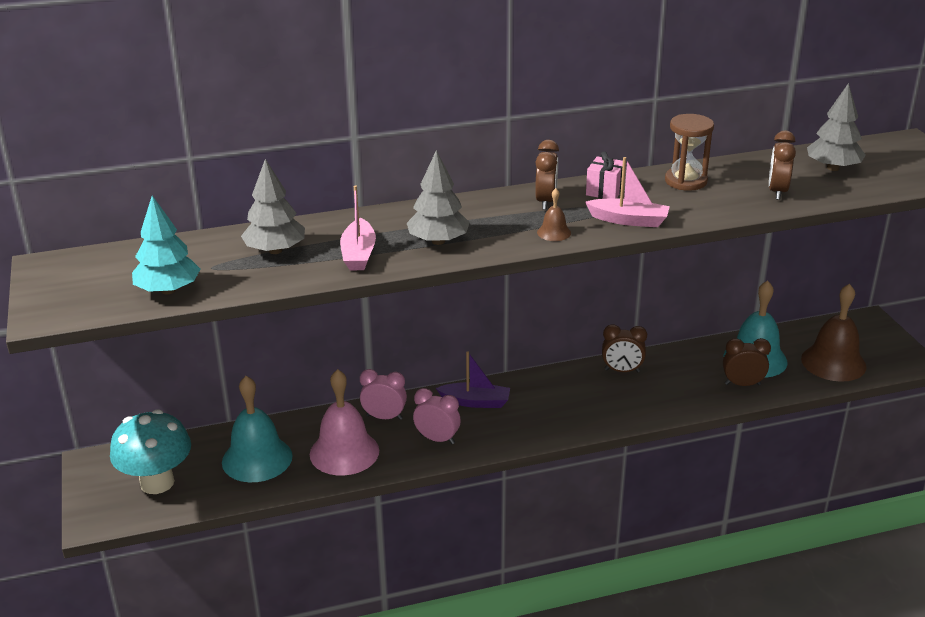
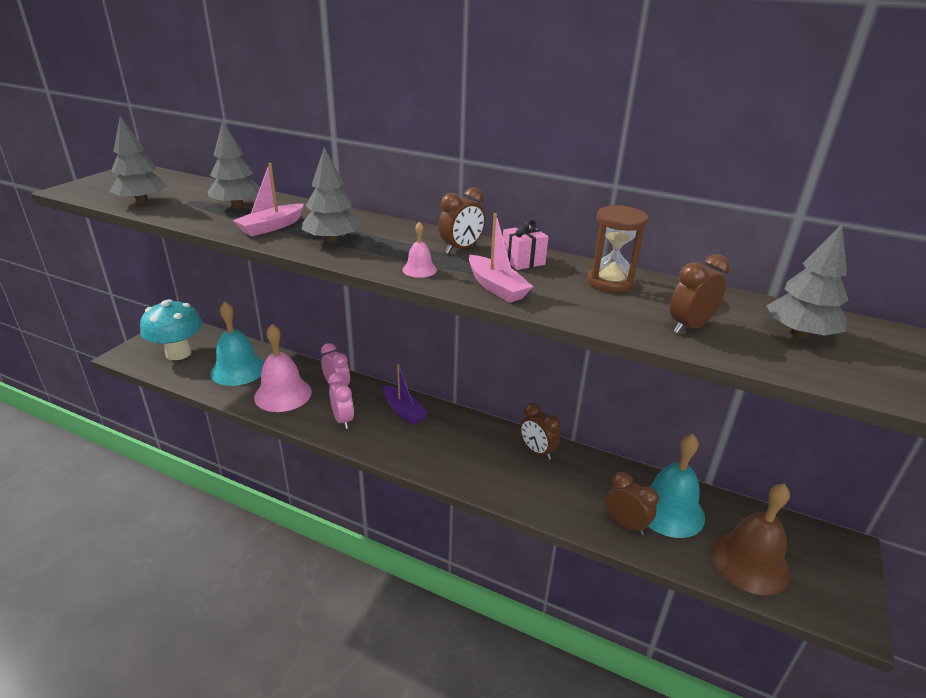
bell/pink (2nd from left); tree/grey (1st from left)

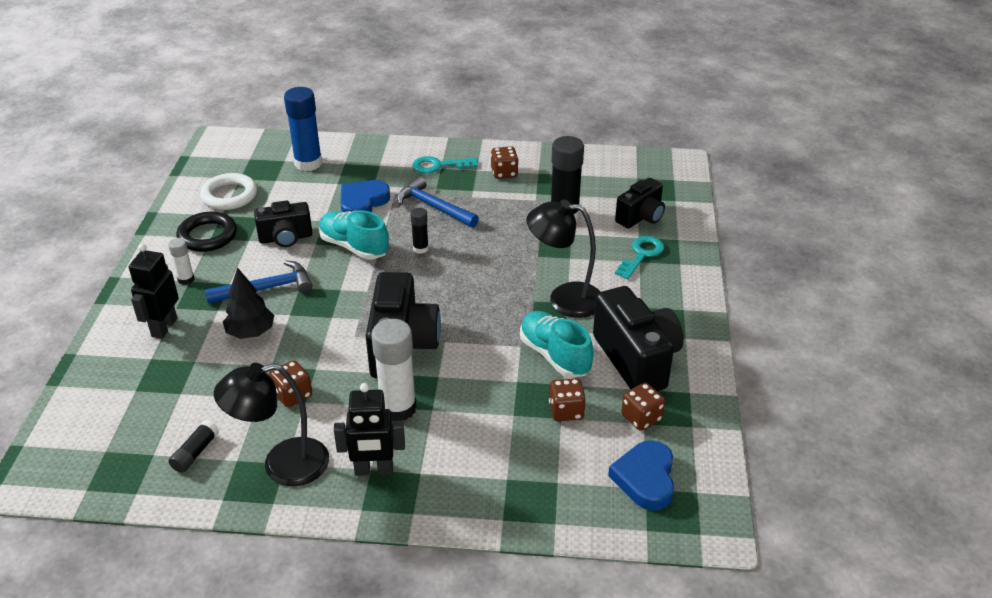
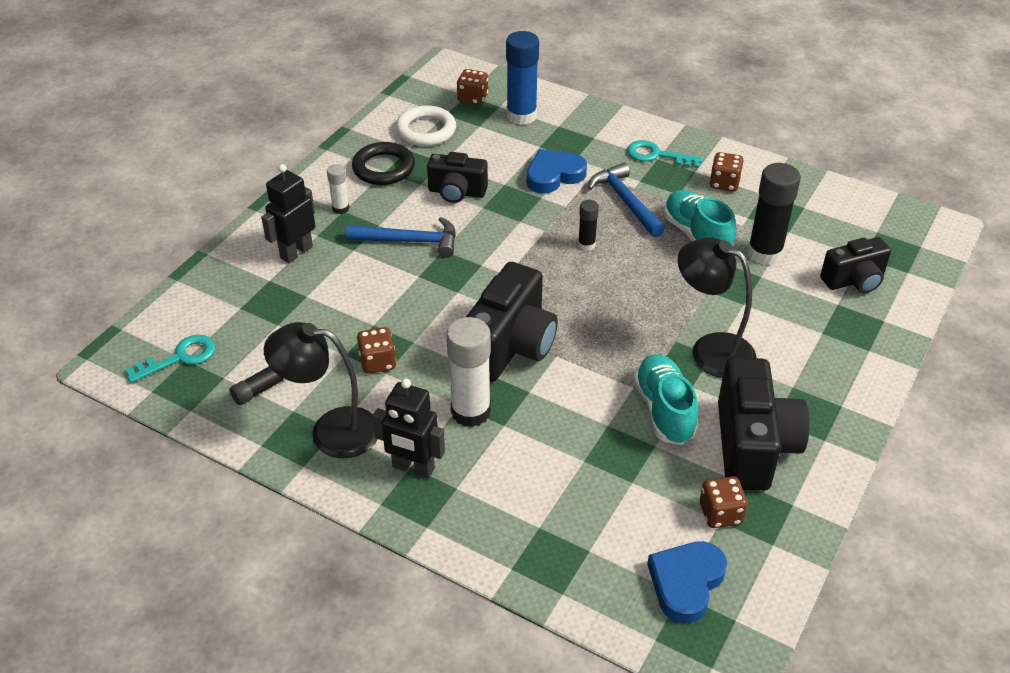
shoe/turquoise (2nd from left); key/turquoise (1st from left); tree/black; dice/brown (2nd from left)

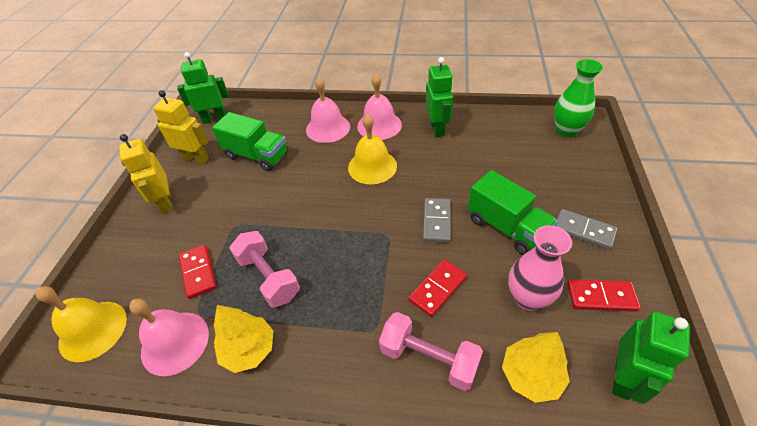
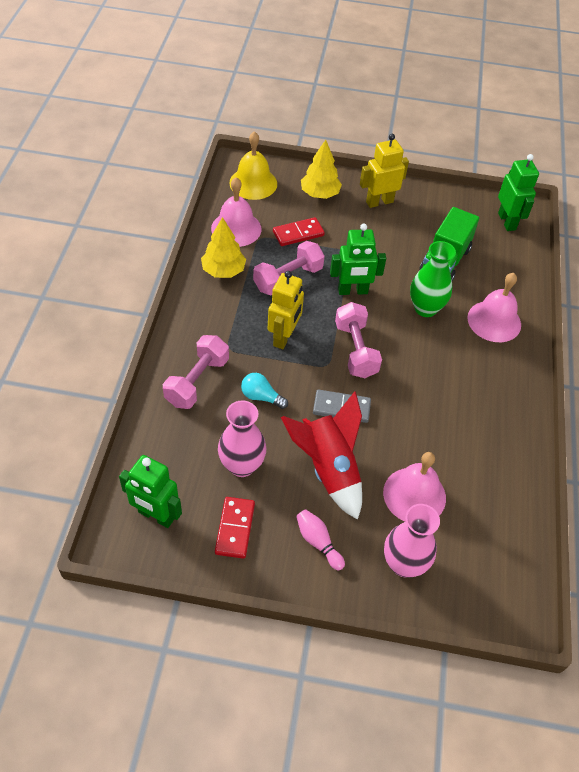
robot/green (2nd from left); vase/green; bell/pink (2nd from left); robot/yellow (1st from left); bell/yellow (2nd from left in the first image); rocket/red; bowling pin/pink; light bulb/turquoise; tree/yellow (2nd from left); dumbbell/pink (3rd from left); vase/pink (2nd from left)

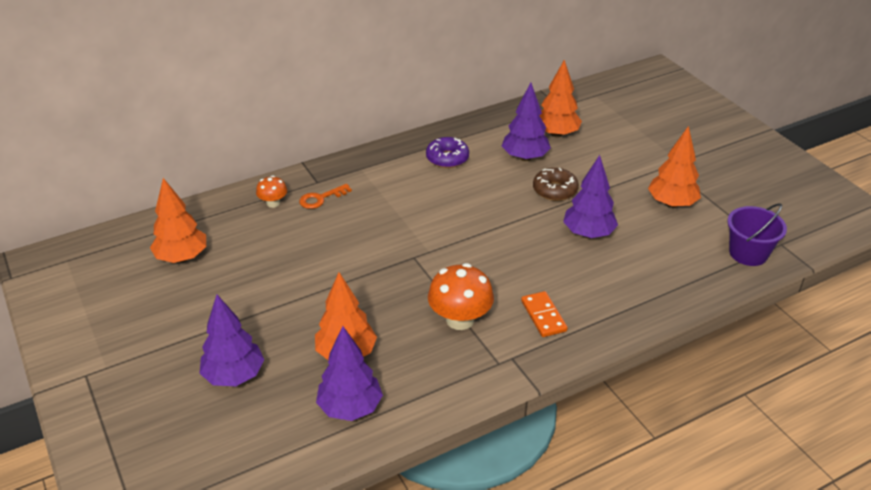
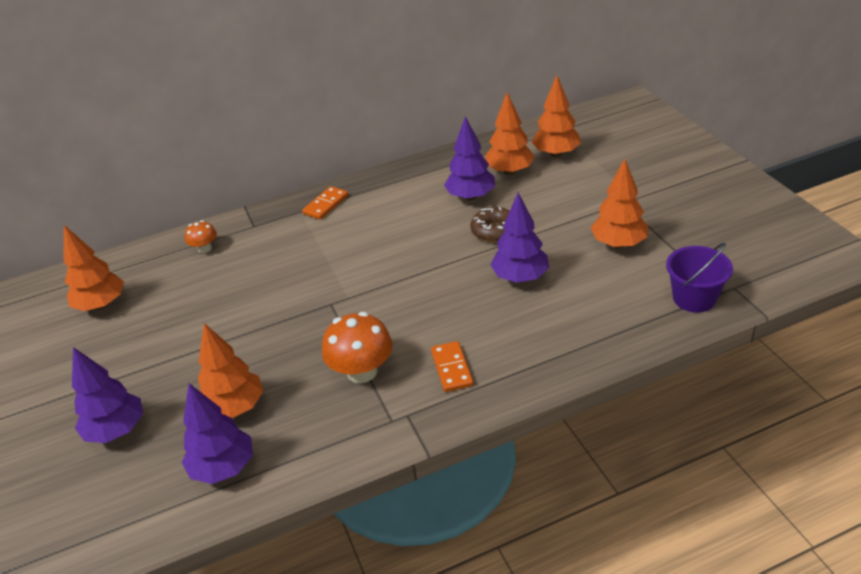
donut/purple; key/orange; tree/orange (4th from left); domino/orange (1st from left)

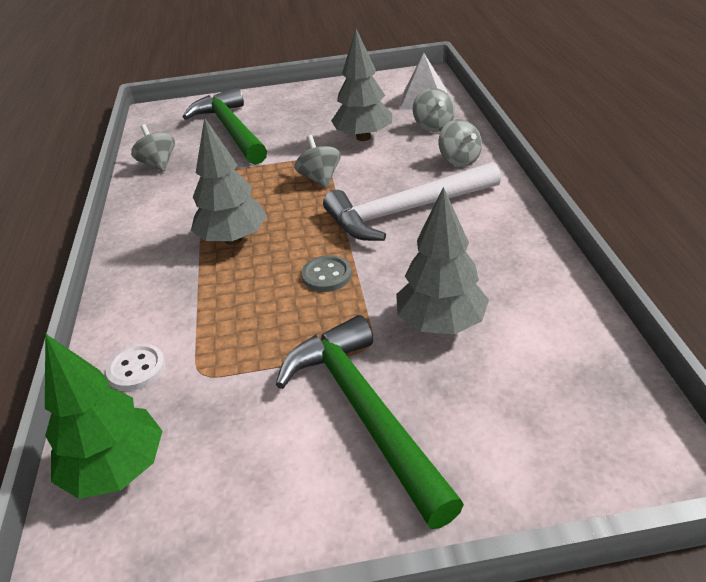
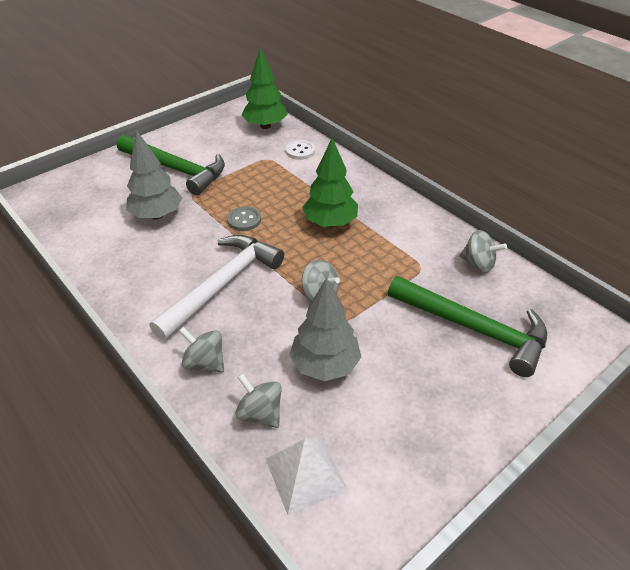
tree/green (2nd from left)

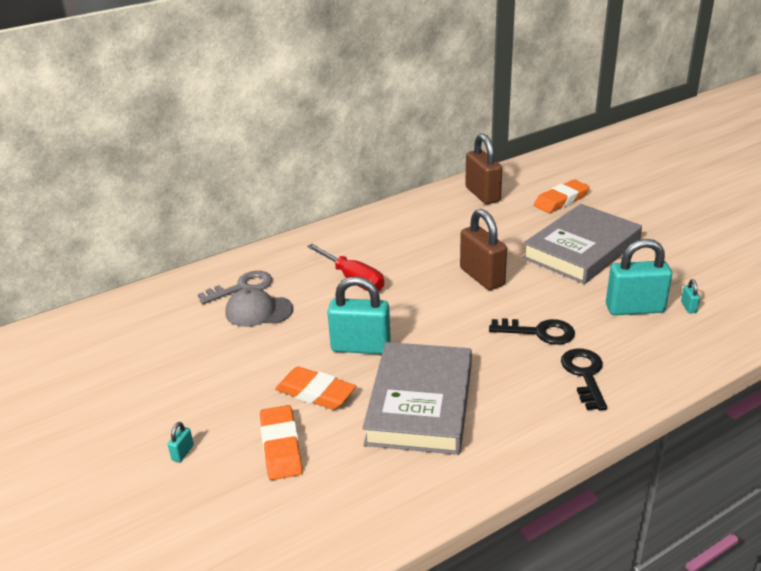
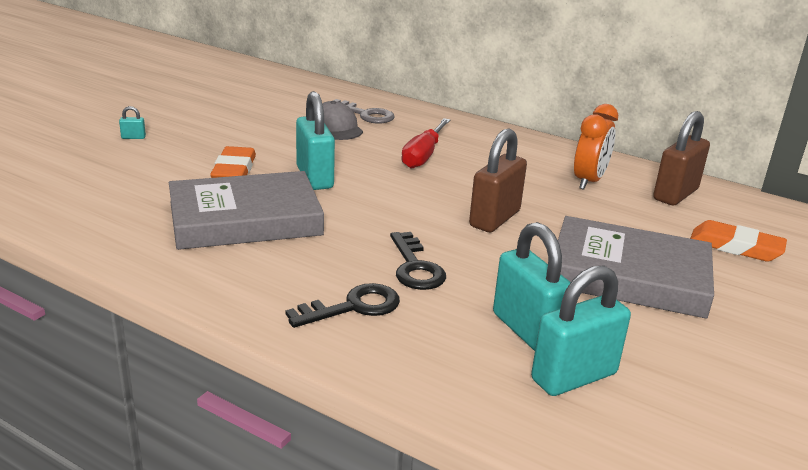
padlock/turquoise (4th from left); eraser/orange (1st from left in the first image); clock/orange

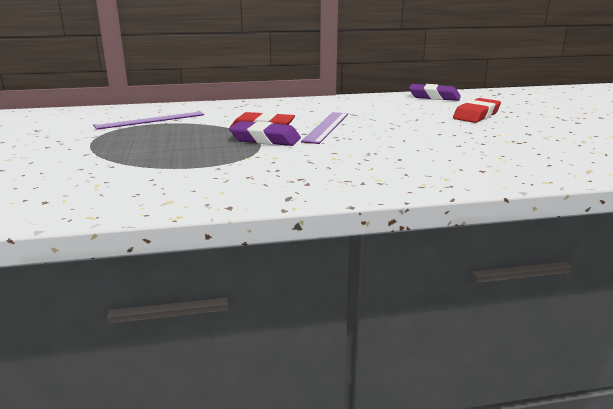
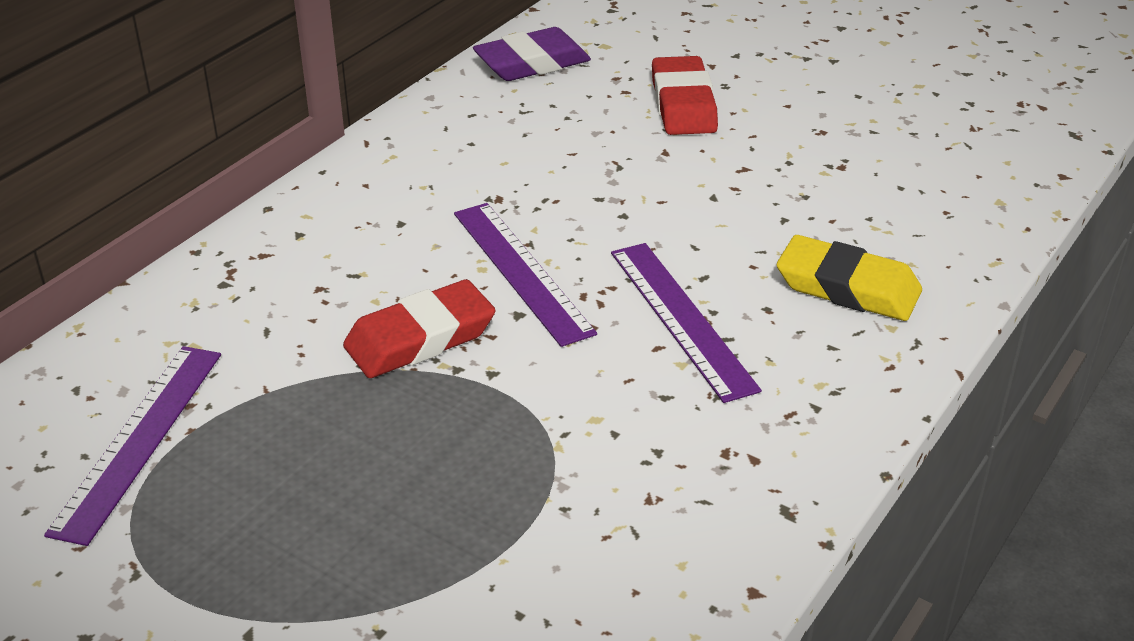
eraser/purple (1st from left in the first image); eraser/yellow; ruler/purple (3rd from left)

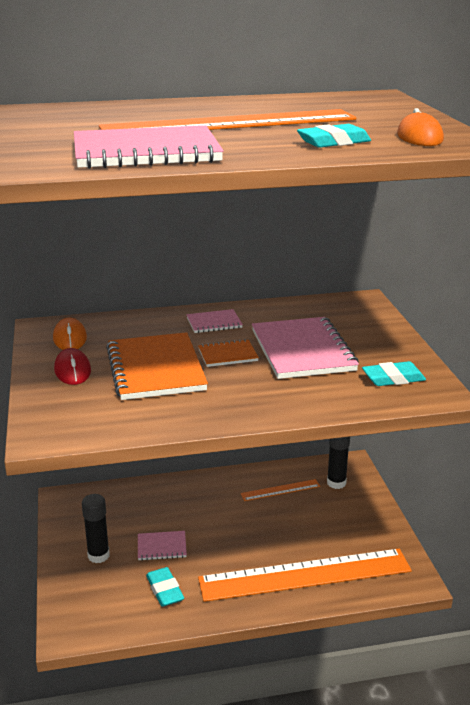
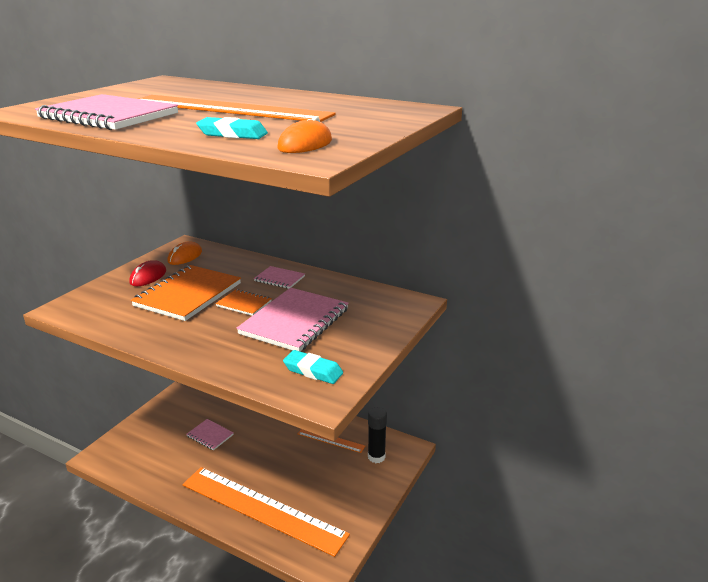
glue stick/black (1st from left in the first image); eraser/turquoise (1st from left in the first image)

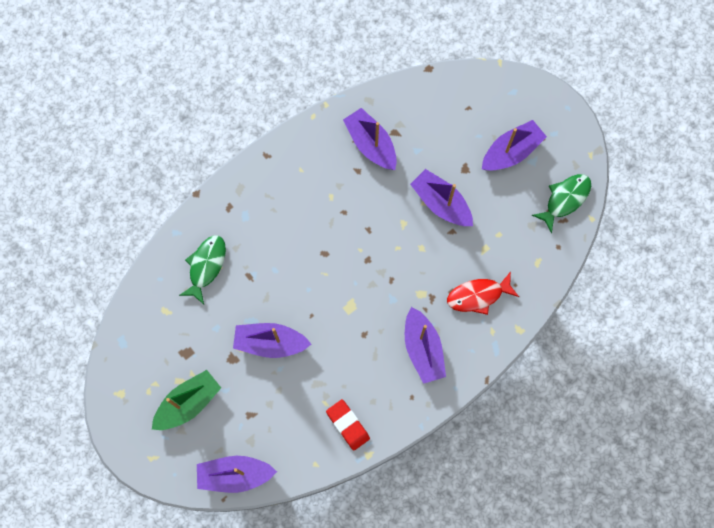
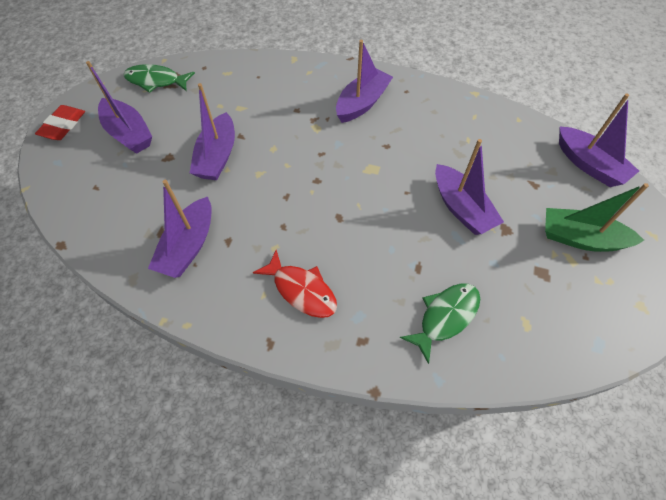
boat/purple (1st from left); fish/green (2nd from left); fish/red; eraser/red

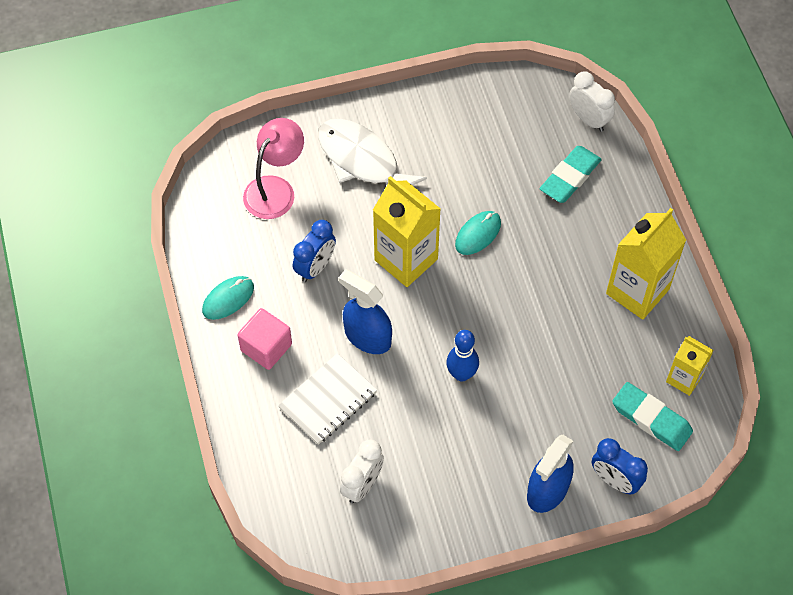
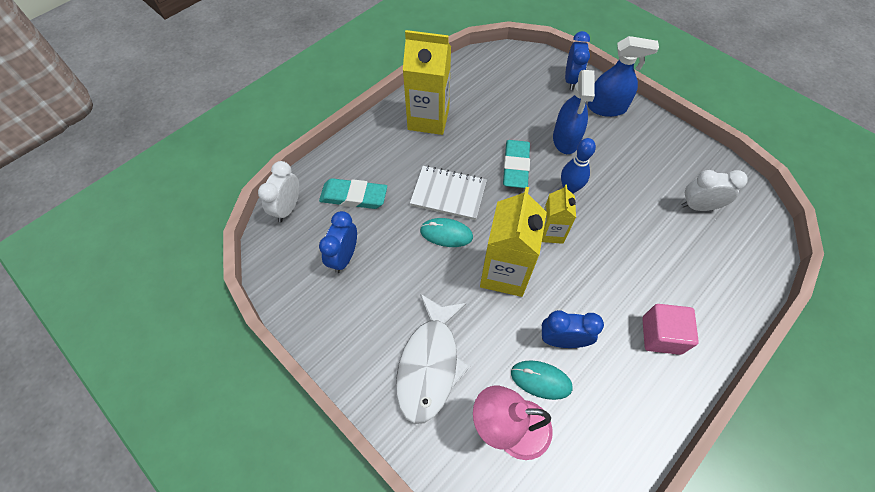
spray bottle/blue (1st from left); mouse/turquoise (2nd from left); carton/yellow (3rd from left); notebook/white; eraser/turquoise (2nd from left); clock/blue (1st from left)

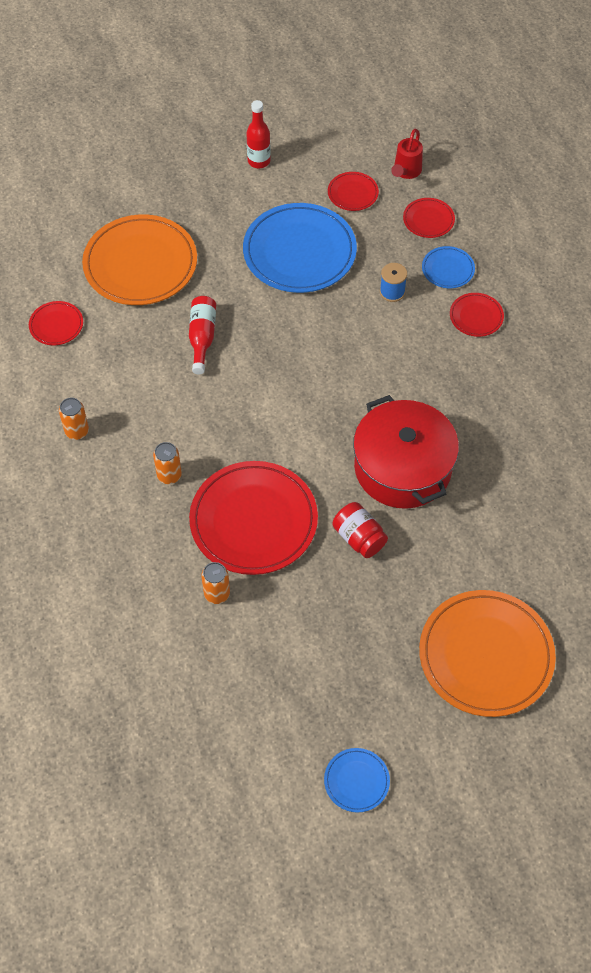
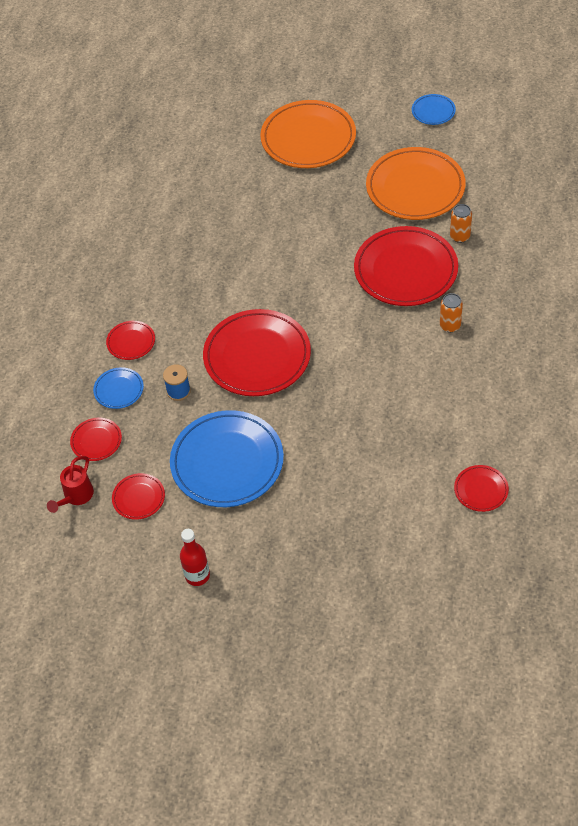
watering can/red; plate/orange (2nd from left); bottle/red (1st from left in the first image); pot/red; can/orange (1st from left in the first image); jar/red; plate/red (4th from left)

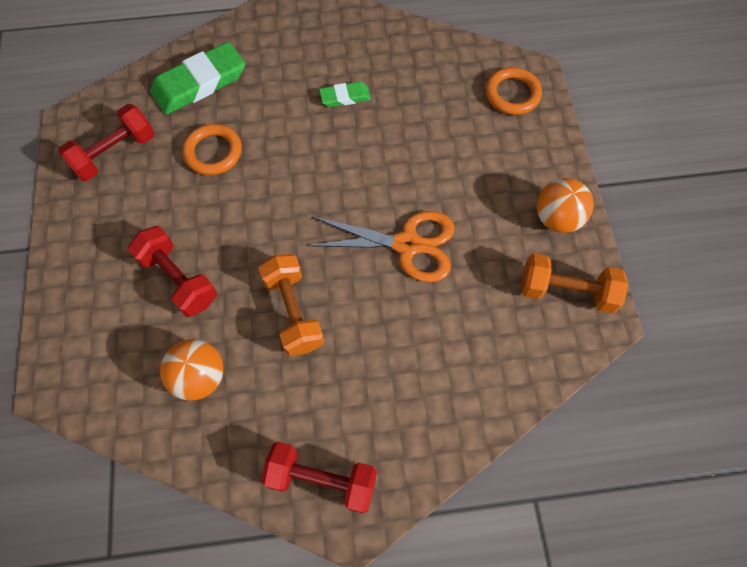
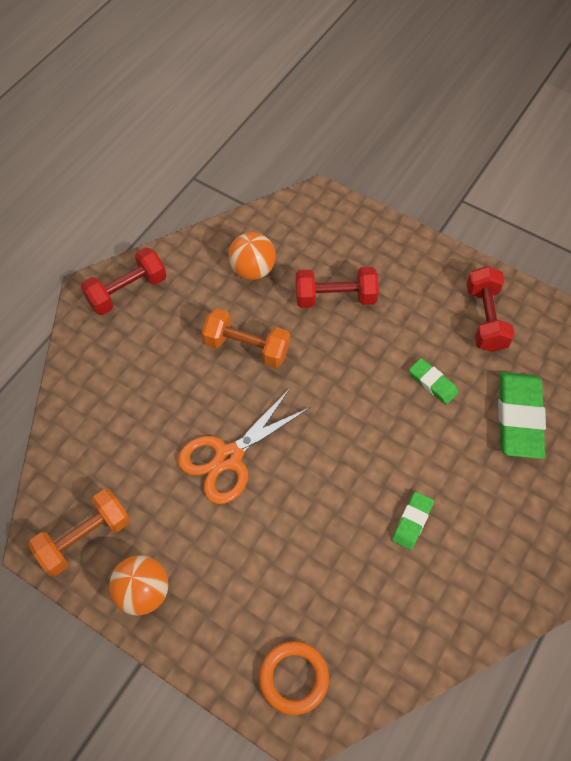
eraser/green (2nd from left)

